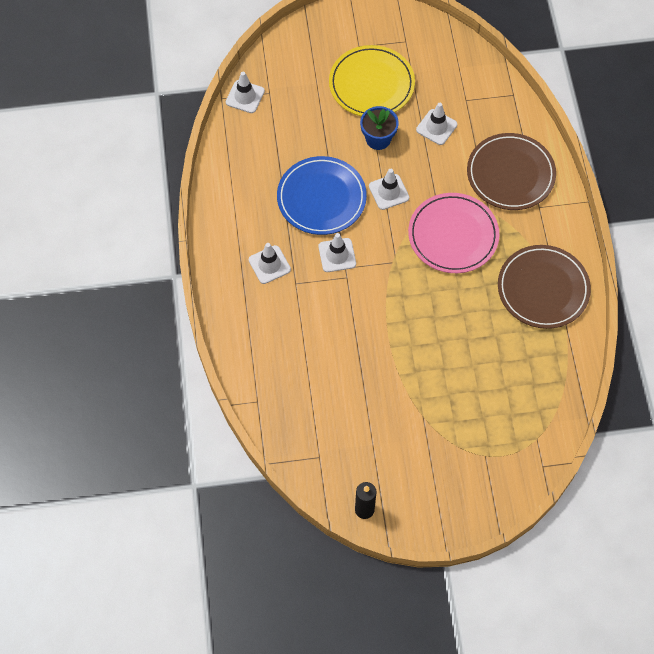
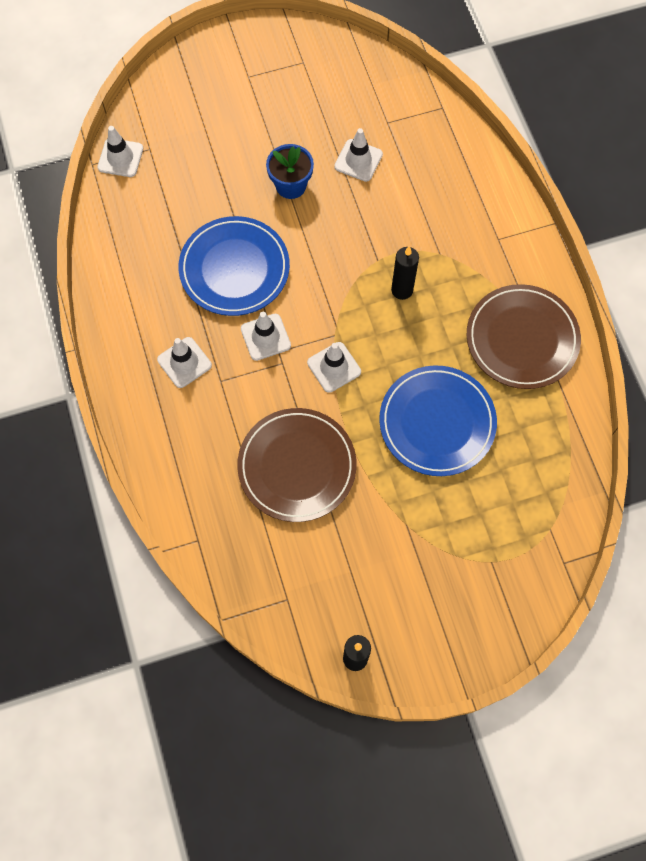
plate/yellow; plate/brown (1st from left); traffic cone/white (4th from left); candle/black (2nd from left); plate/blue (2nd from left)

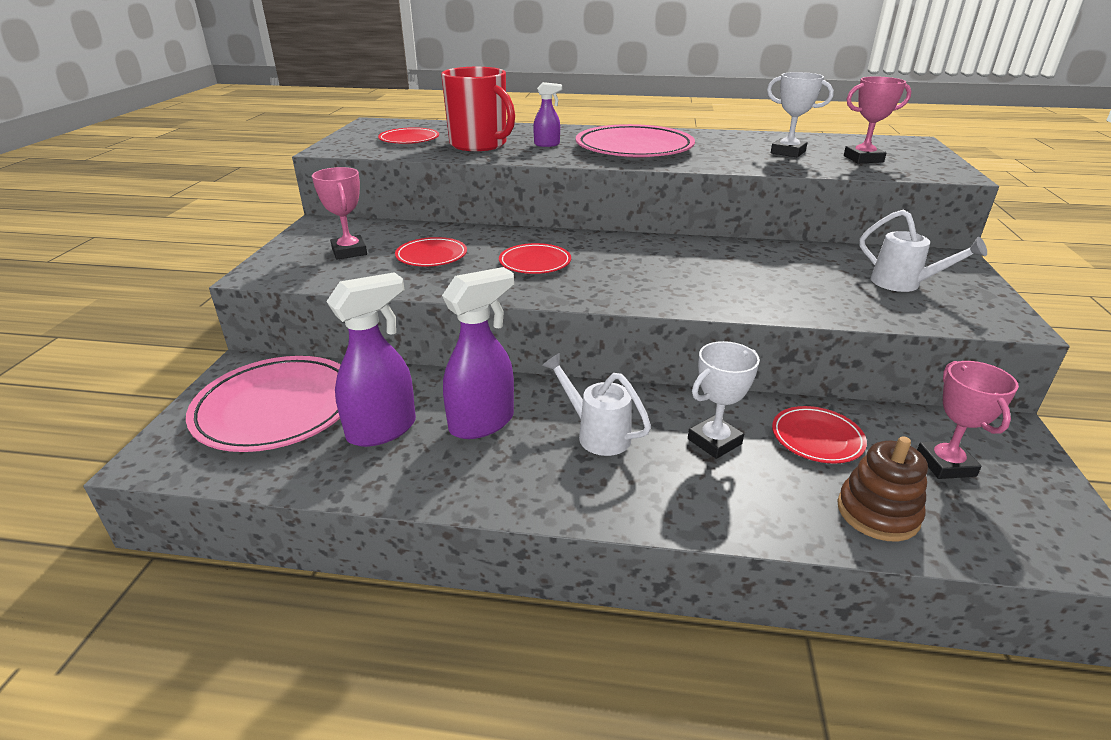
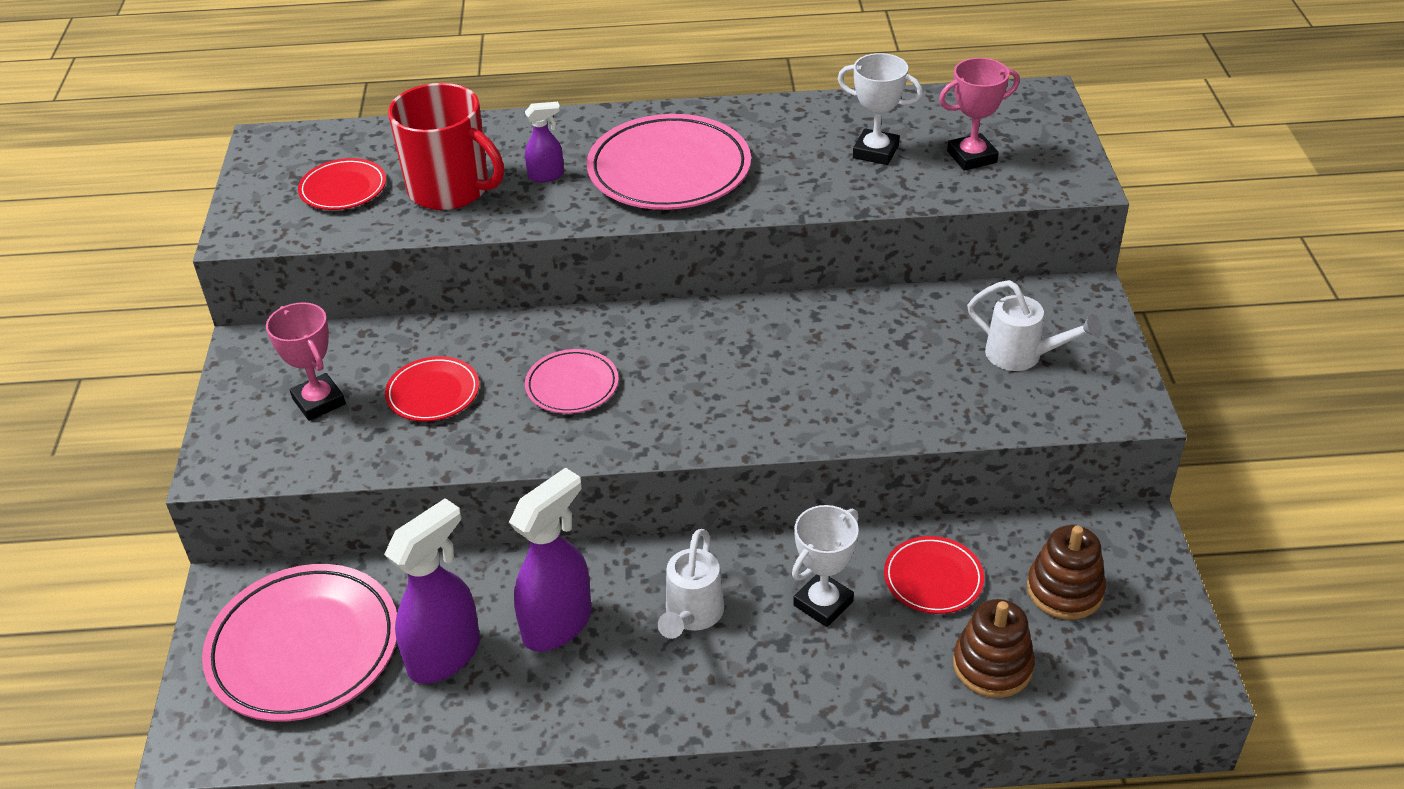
plate/pink (2nd from left); watering can/white (1st from left); stacking toy/brown (2nd from left)

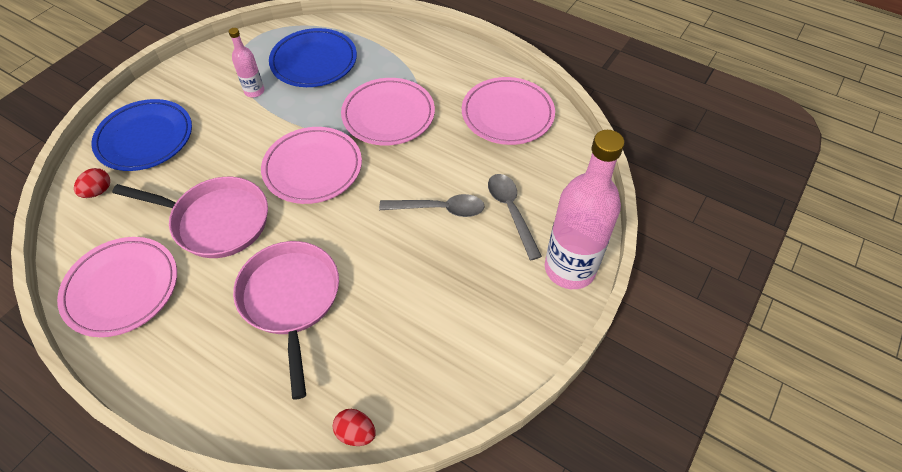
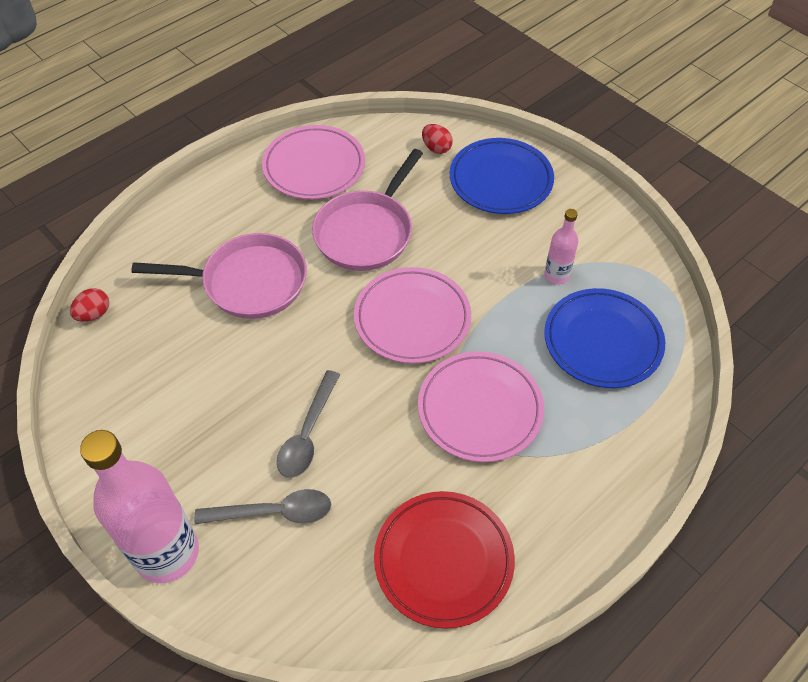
plate/red

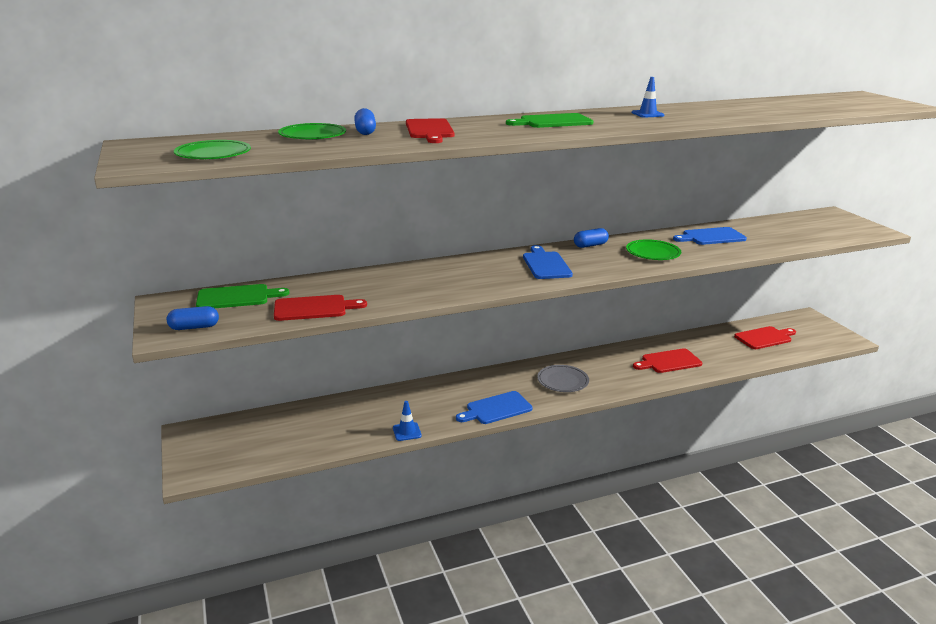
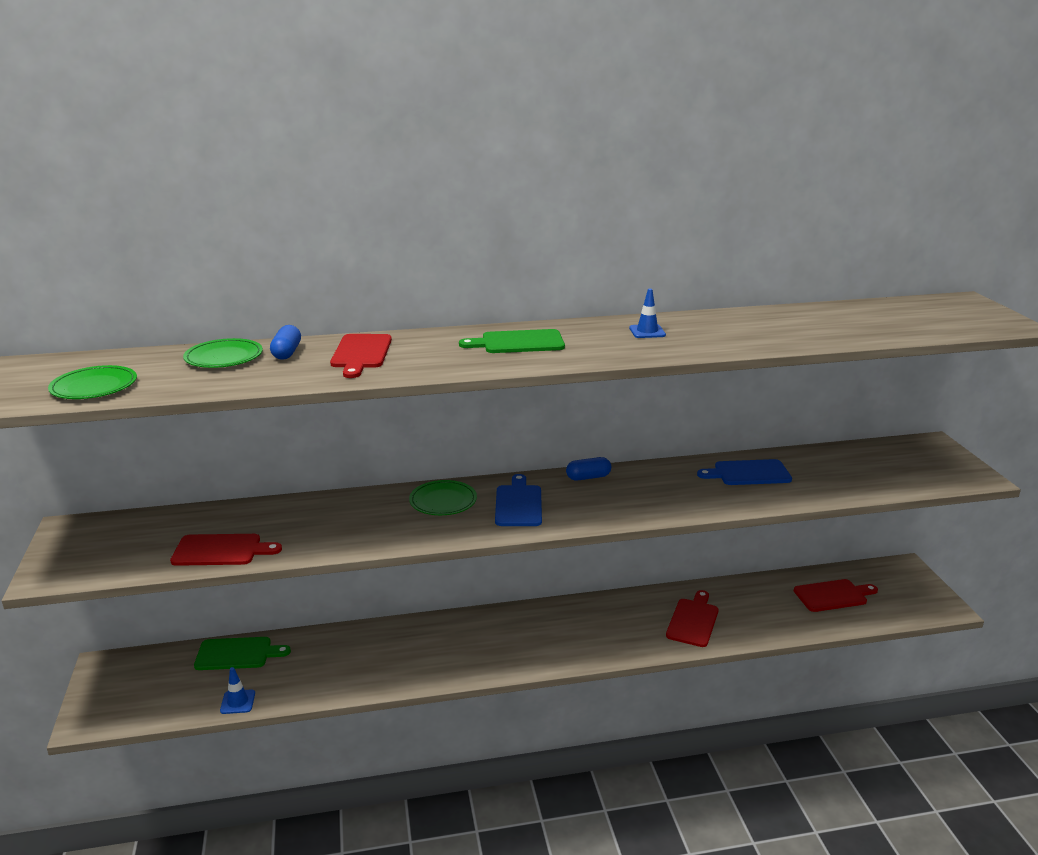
plate/green (3rd from left); cutting board/green (1st from left); capsule/blue (1st from left in the first image); cutting board/red (3rd from left); plate/grey; cutting board/blue (1st from left in the first image); traffic cone/blue (1st from left)

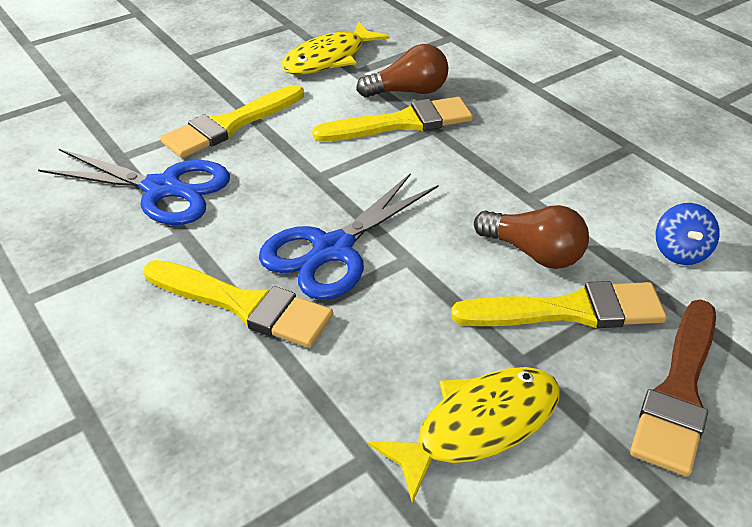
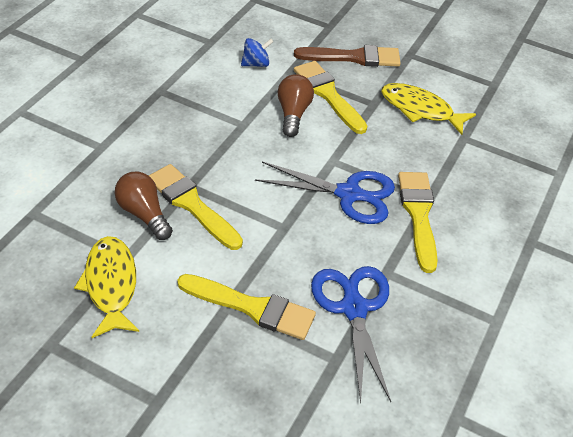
fish/yellow (1st from left)

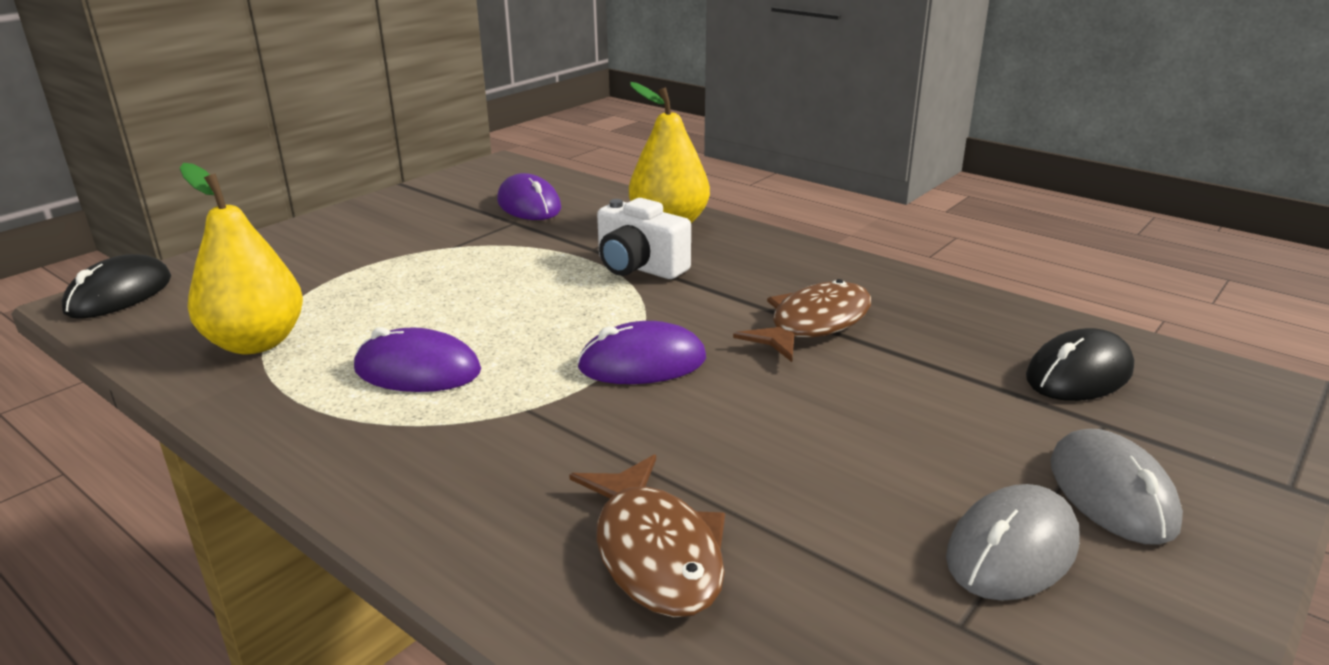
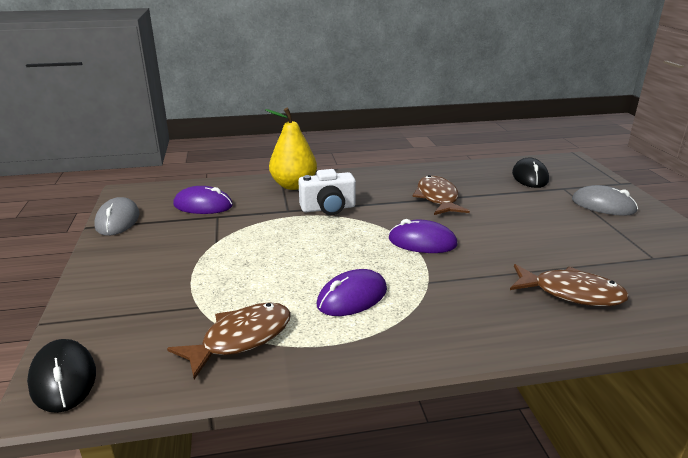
fish/brown (1st from left); mouse/purple (3rd from left); mouse/grey (1st from left)

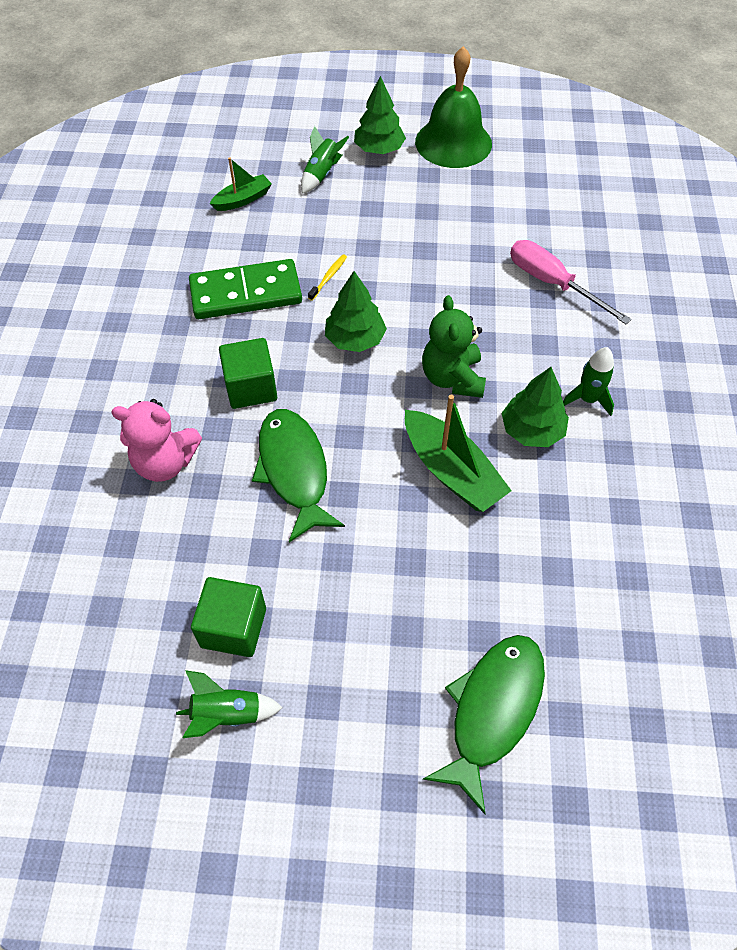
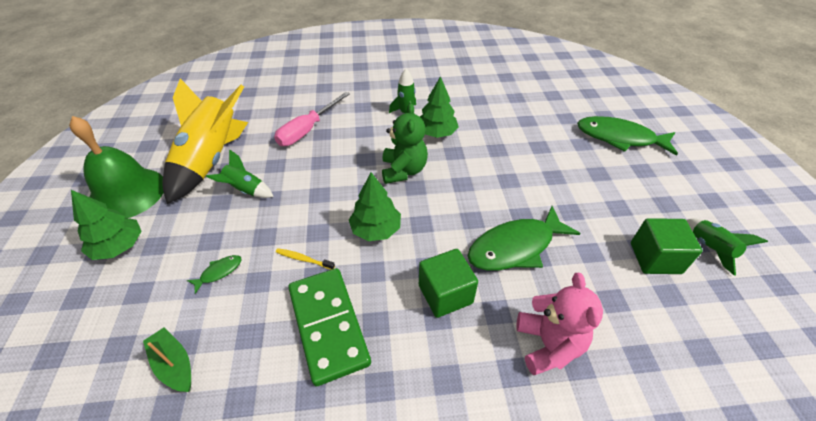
rocket/green (1st from left); teddy bear/green; boat/green (2nd from left in the first image); rocket/yellow; fish/green (1st from left)

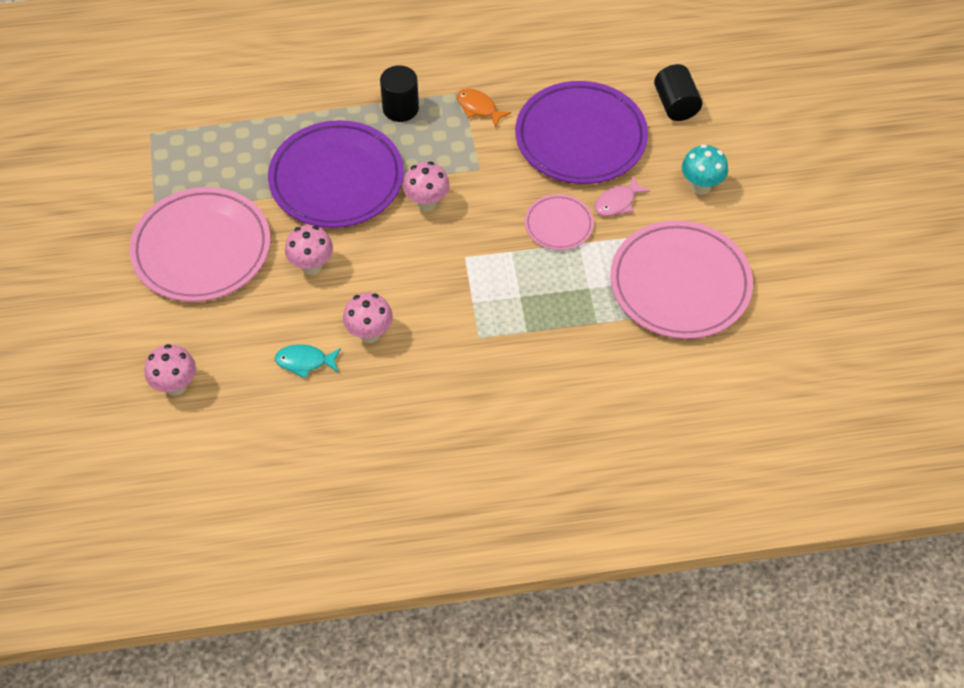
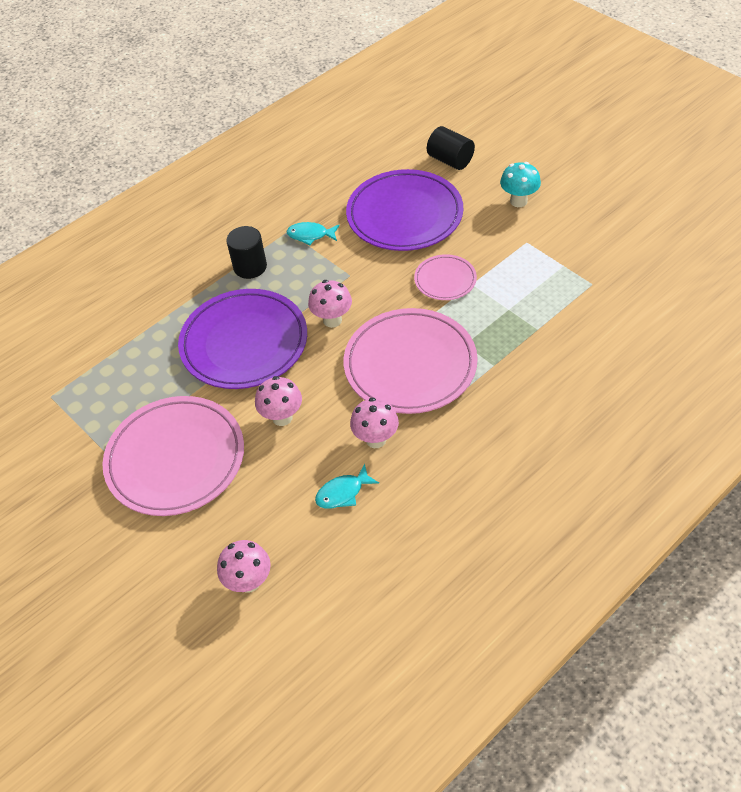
fish/turquoise (1st from left); fish/pink; plate/pink (2nd from left)

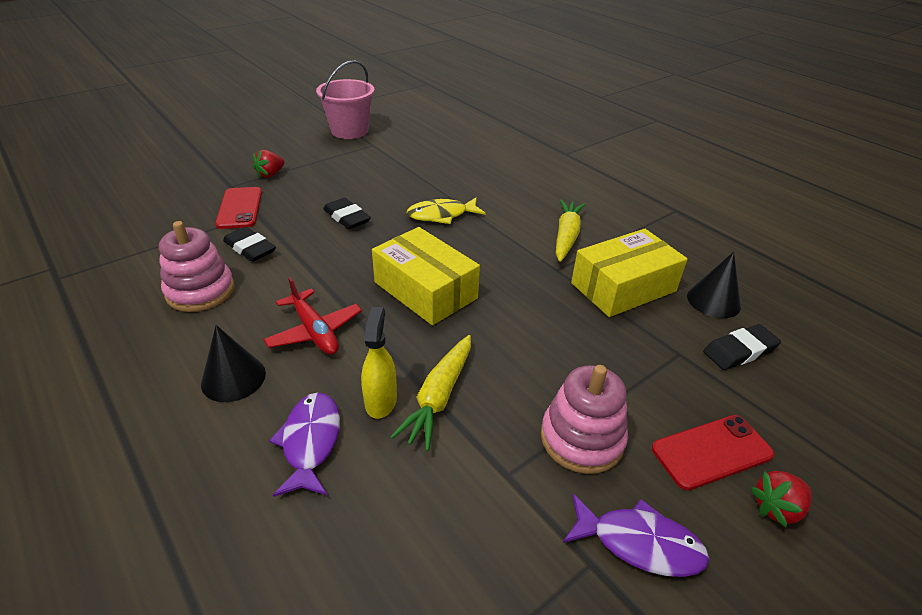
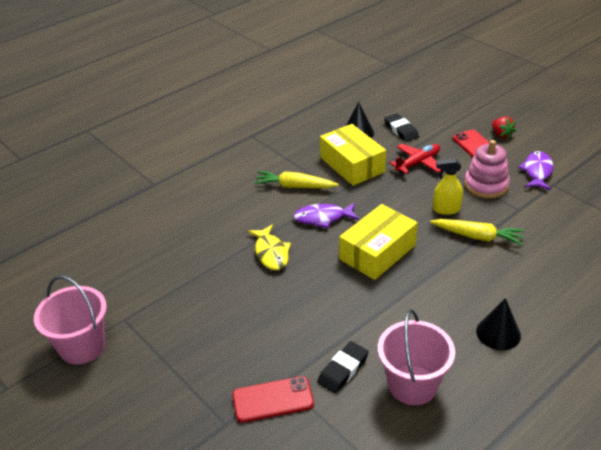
strawberry/red (1st from left in the first image); eraser/black (2nd from left in the first image); bucket/pink (2nd from left); plane/red; spray bottle/yellow; fish/purple (1st from left)

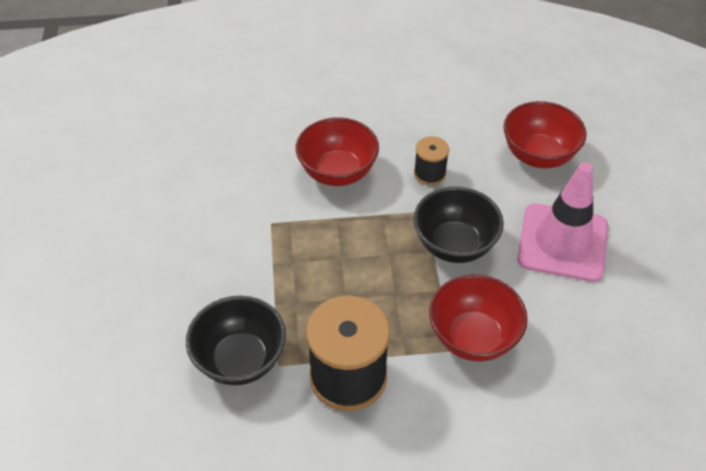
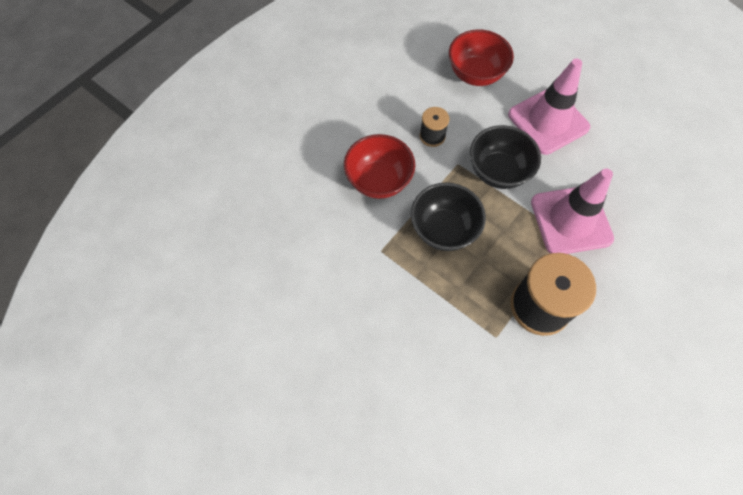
traffic cone/pink (2nd from left); bowl/black (1st from left)

